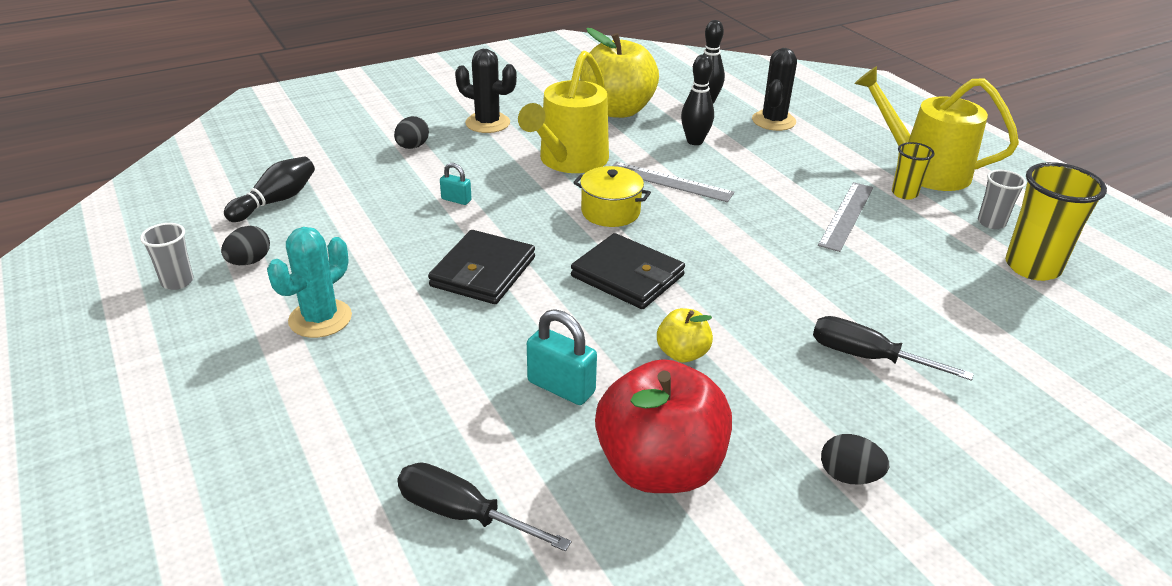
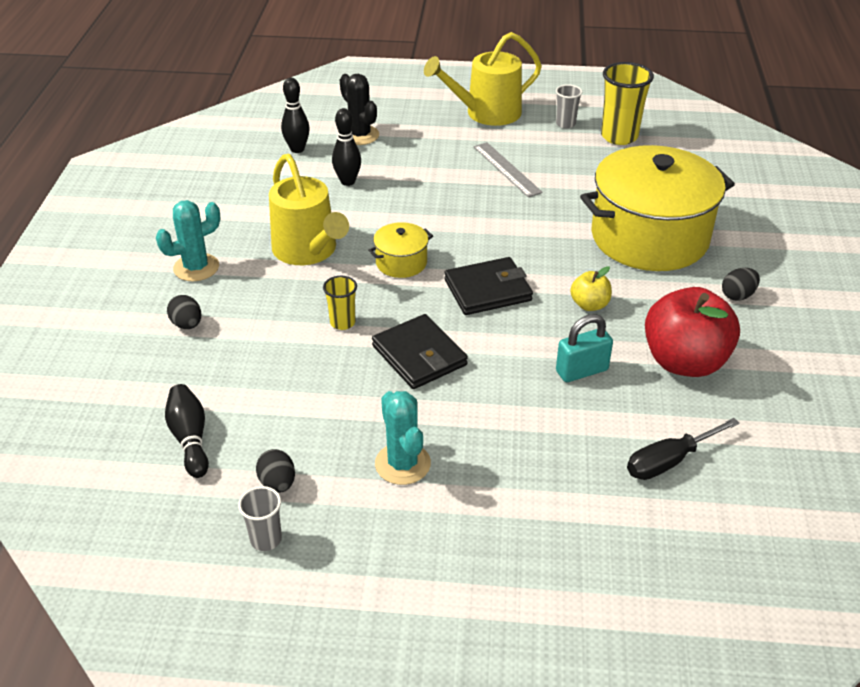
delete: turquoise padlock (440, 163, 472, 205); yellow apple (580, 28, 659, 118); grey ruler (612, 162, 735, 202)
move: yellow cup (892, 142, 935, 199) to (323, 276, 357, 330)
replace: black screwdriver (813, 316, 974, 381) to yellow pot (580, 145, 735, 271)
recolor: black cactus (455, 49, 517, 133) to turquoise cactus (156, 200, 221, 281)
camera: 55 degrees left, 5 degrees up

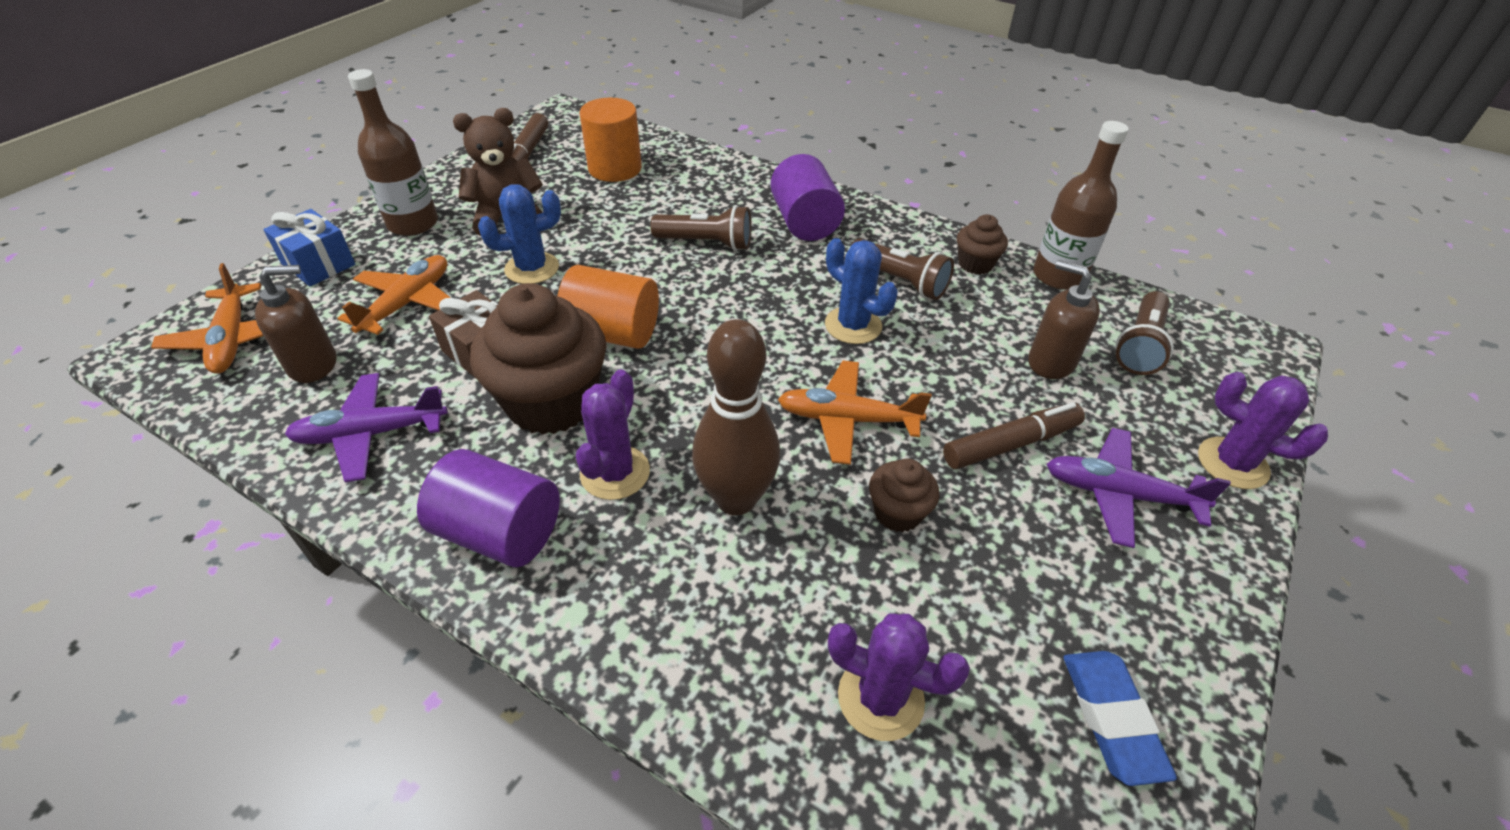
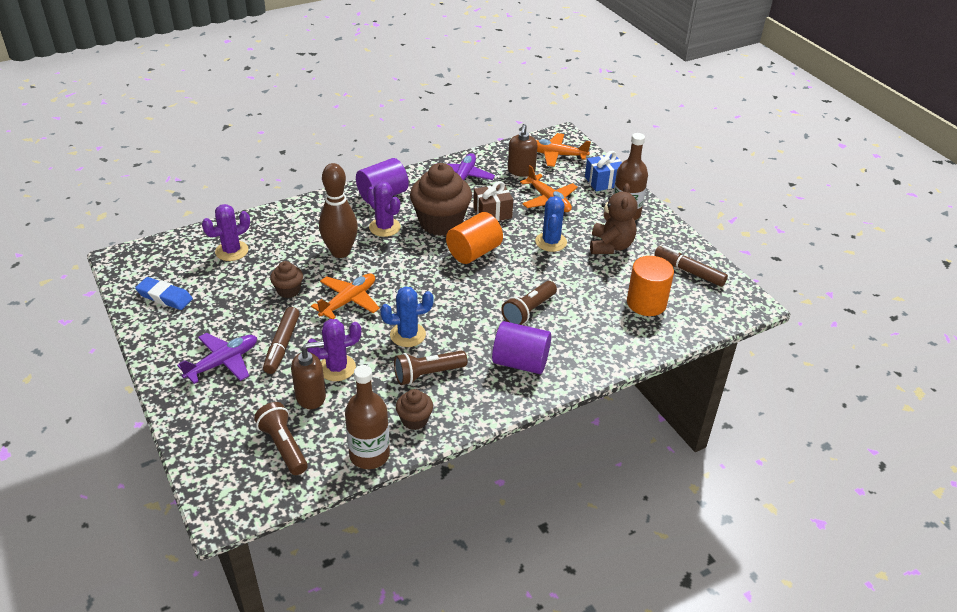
move: purple cactus (1198, 372, 1328, 489) to (307, 319, 361, 381)
camera: 120 degrees right, 5 degrees down

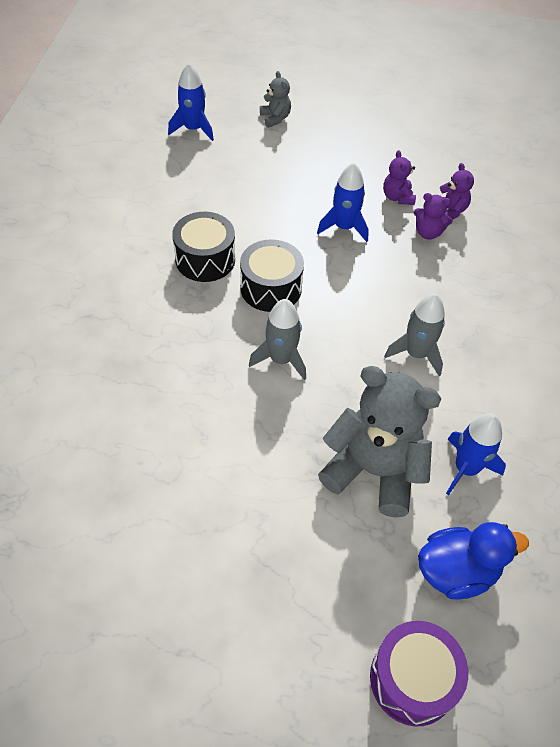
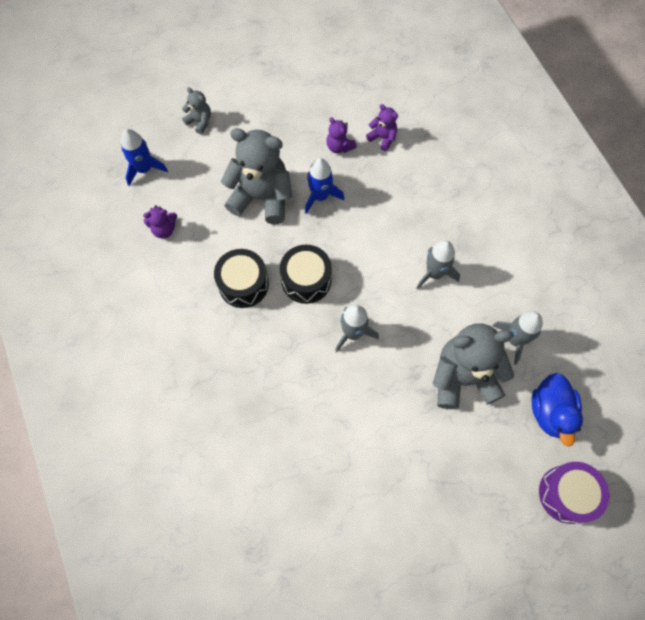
insert: grey teddy bear (221, 128, 292, 224)
move: purple teddy bear (414, 193, 453, 239) to (143, 205, 177, 239)
recolor: blue rocket (446, 414, 506, 495) to grey rocket (492, 311, 543, 365)
rotate: blue duck (418, 522, 529, 600) = (532, 373, 583, 447) 135 degrees clockwise
camera: 30 degrees left, 15 degrees up

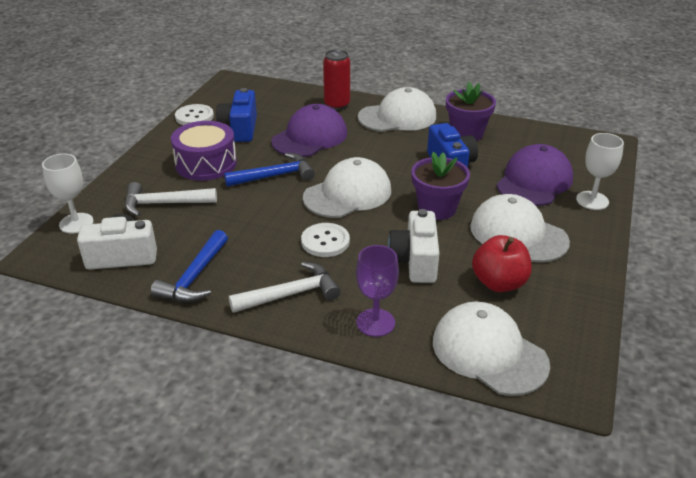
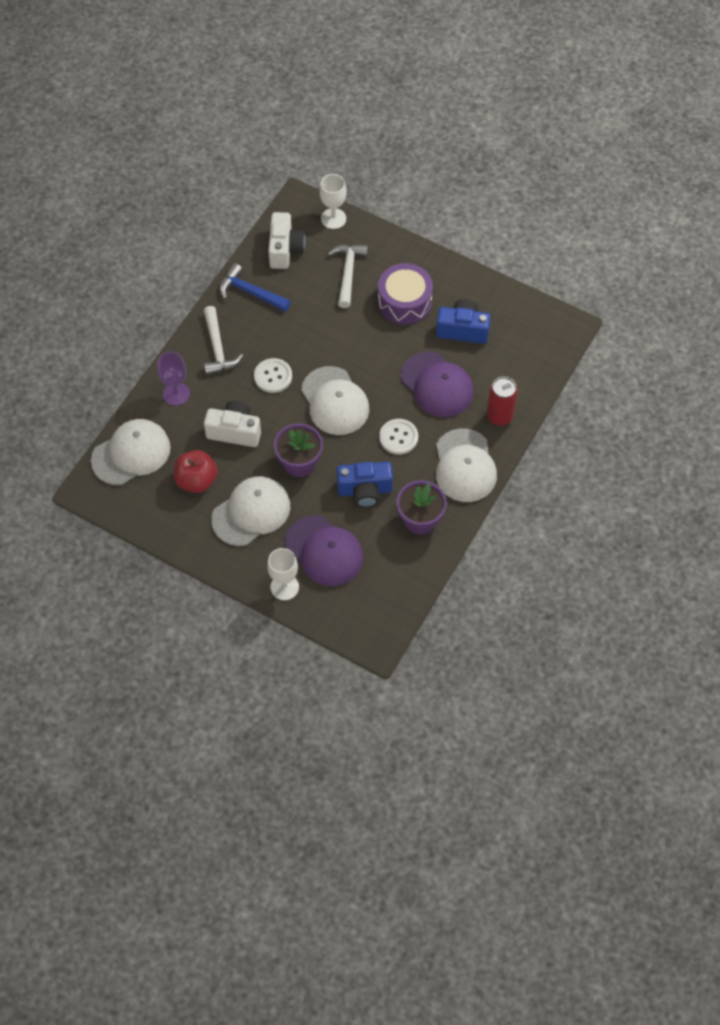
delete: blue hammer (224, 153, 315, 187)
move: white button (175, 104, 214, 125) to (379, 419, 418, 455)
camera: 100 degrees right, 25 degrees up

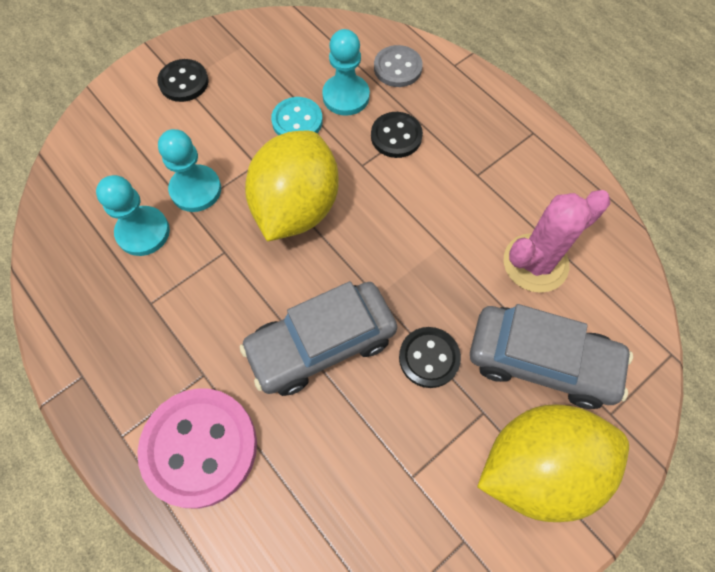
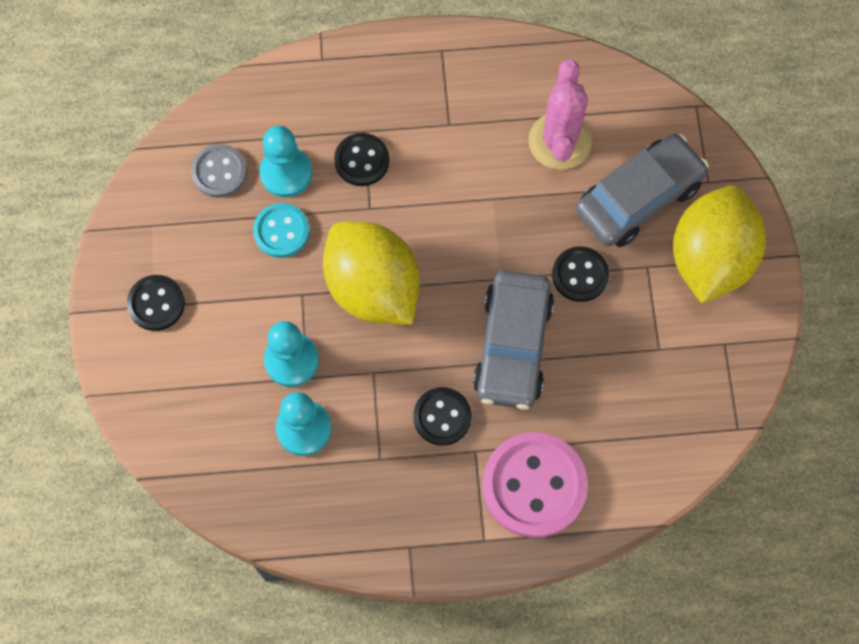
insert: black button (413, 387, 472, 446)
move: grey button (374, 45, 423, 87) to (191, 144, 247, 198)
camera: 55 degrees left, 5 degrees up

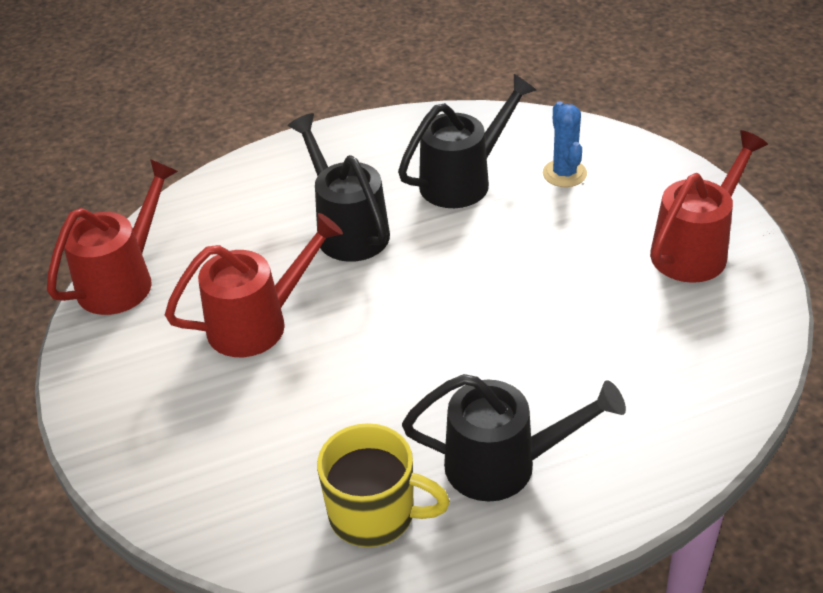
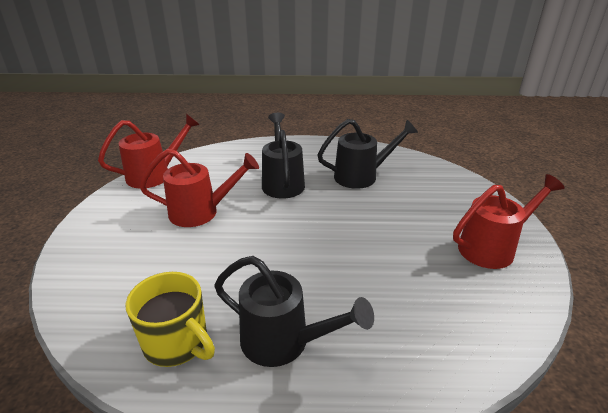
delete: blue cactus (543, 101, 587, 187)
camera: 20 degrees right, 10 degrees down

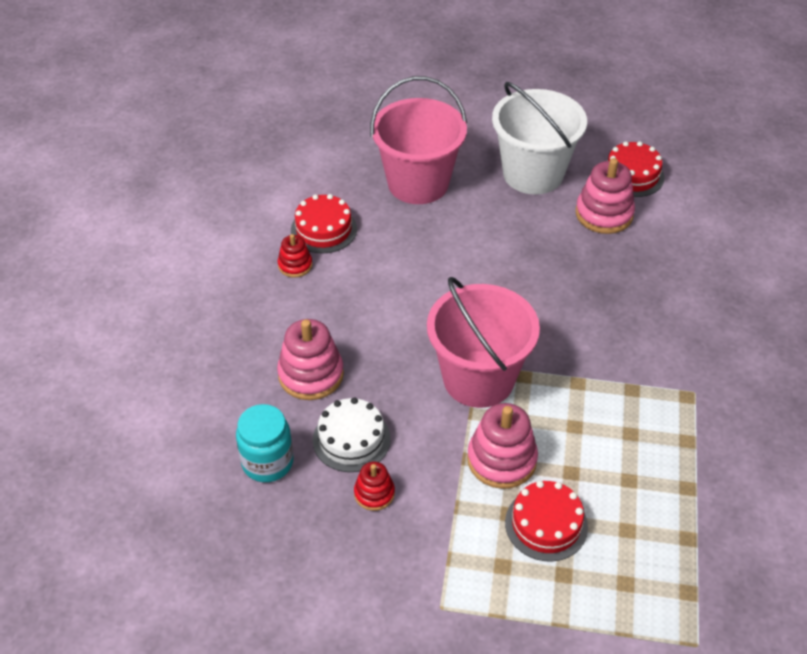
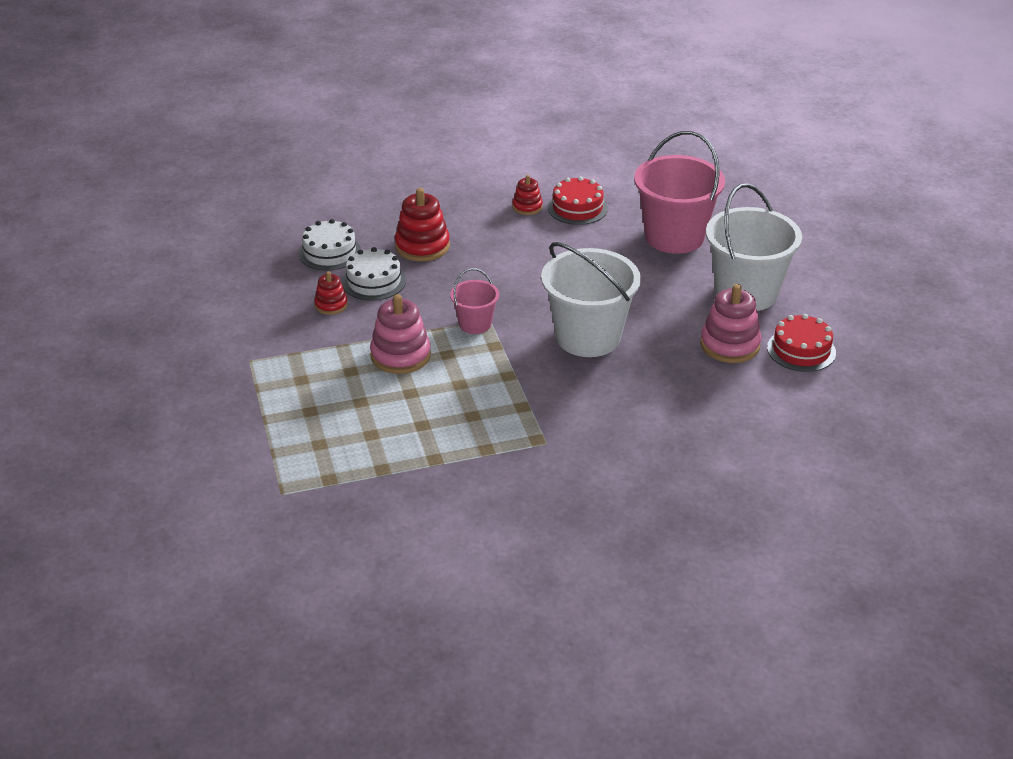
delete: red cake (505, 481, 588, 561)
insert: white bucket (541, 242, 641, 357)
replace: turquoise jar (236, 404, 294, 482) to white cake (299, 219, 361, 271)
recolor: pink stacking toy (277, 319, 344, 400) to red stacking toy (395, 188, 450, 262)
resize: pink bucket (427, 277, 540, 408) = (450, 268, 499, 334) x0.51
camera: 65 degrees right, 10 degrees down

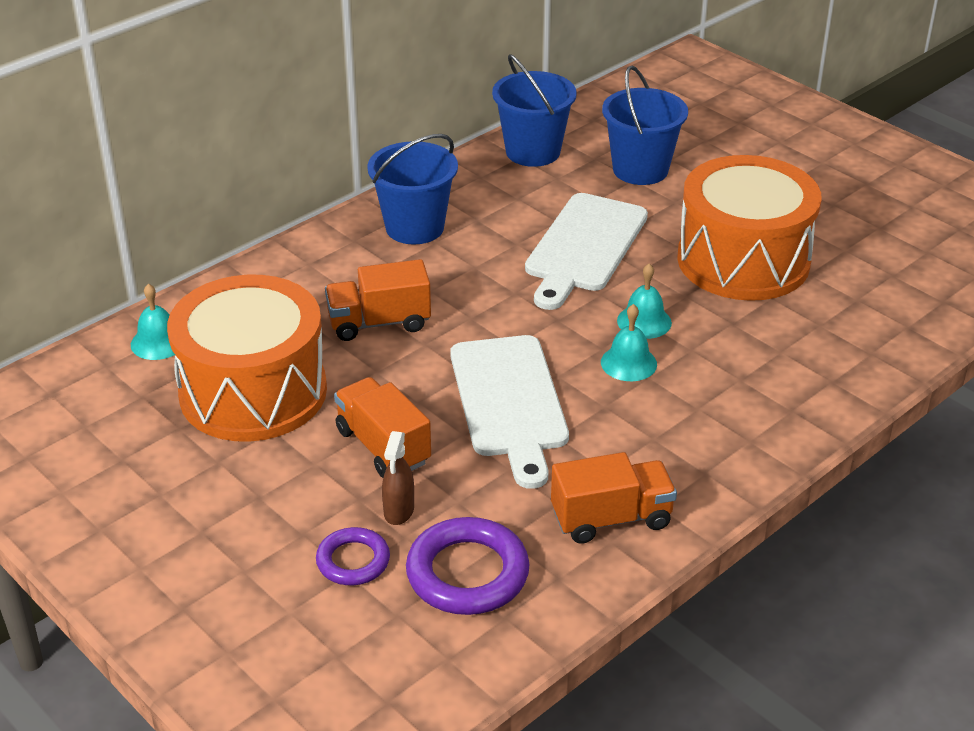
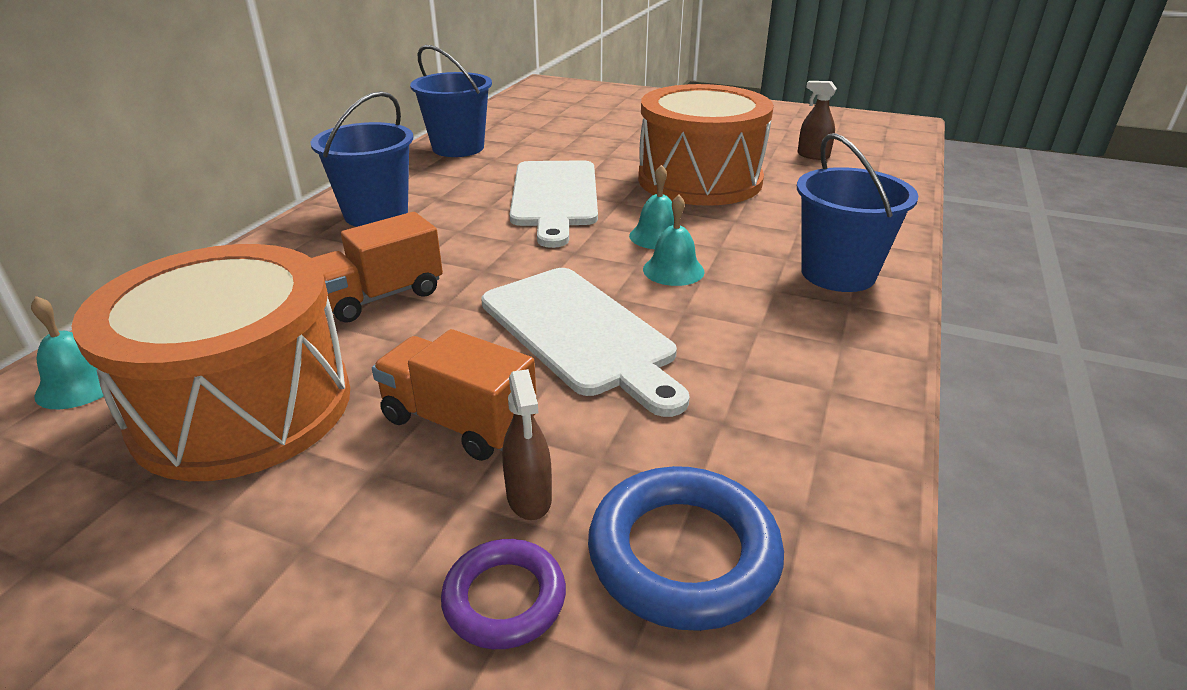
delete: orange truck (551, 452, 677, 544)
insert: brown spray bottle (798, 81, 837, 160)
move: blue bucket (602, 66, 688, 185) to (797, 133, 918, 292)
recolor: purple ring (406, 517, 530, 615) to blue ring (588, 466, 784, 631)
camera: 25 degrees left, 5 degrees down

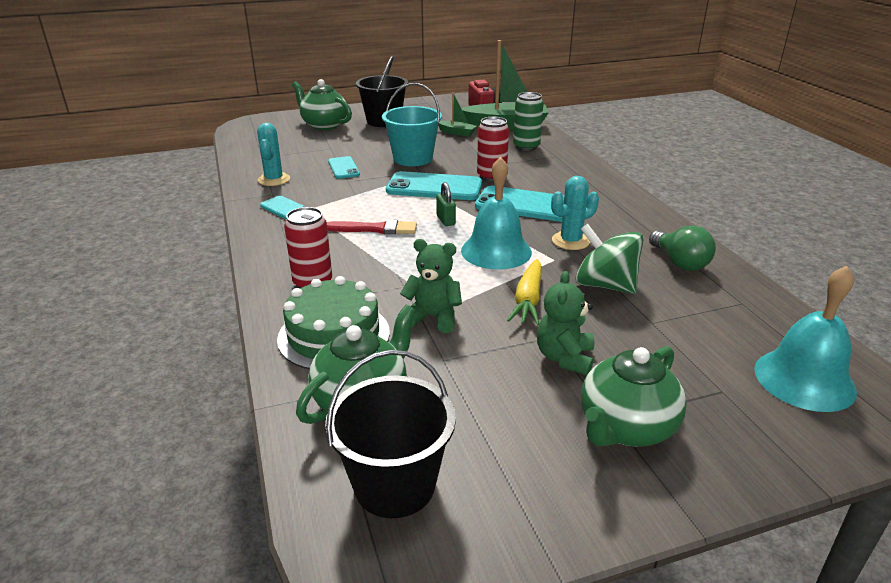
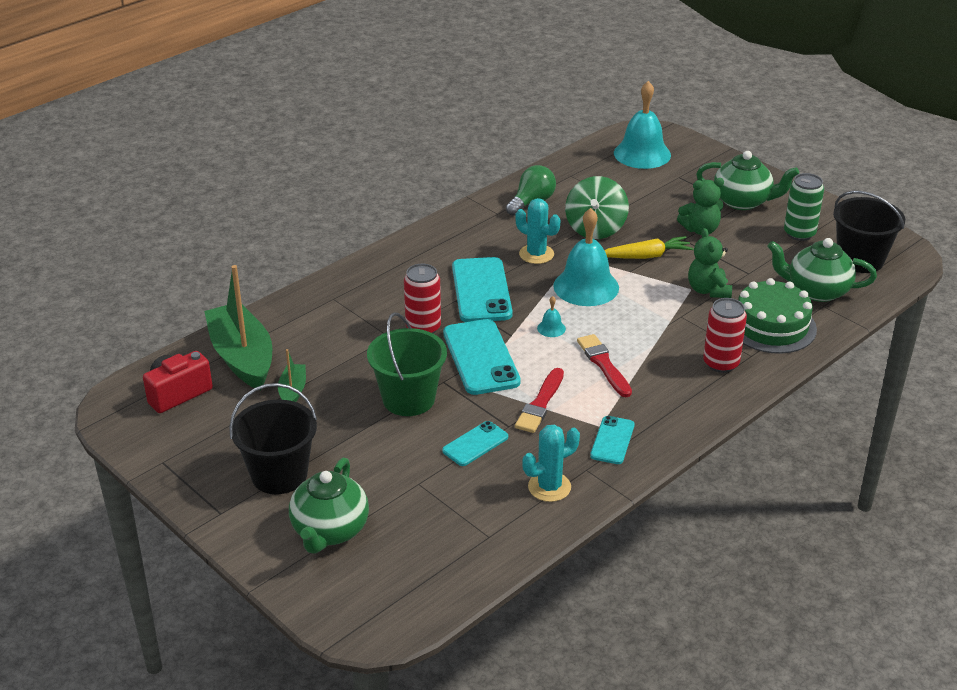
insert: red brush (515, 368, 564, 433)
move: green can (513, 92, 544, 151) to (784, 173, 824, 241)
replace: green padlock (436, 182, 456, 226) to turquoise bell (537, 296, 566, 337)
recolor: turquoise bucket (382, 83, 442, 166) to green bucket (367, 313, 447, 416)
camera: 115 degrees left, 5 degrees up

